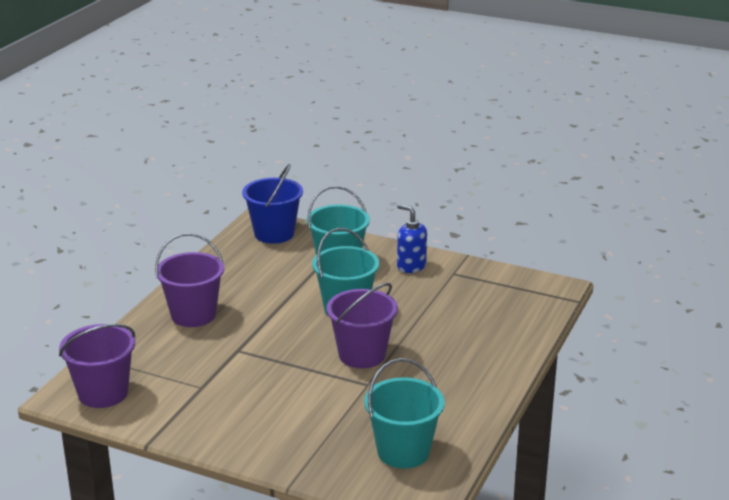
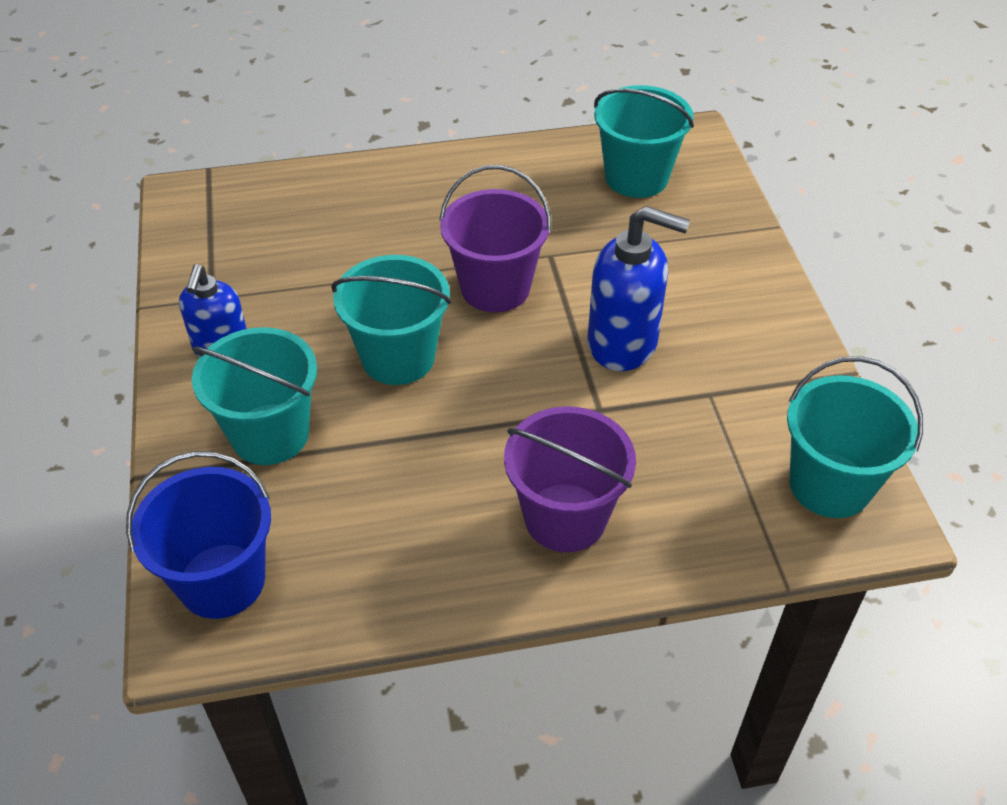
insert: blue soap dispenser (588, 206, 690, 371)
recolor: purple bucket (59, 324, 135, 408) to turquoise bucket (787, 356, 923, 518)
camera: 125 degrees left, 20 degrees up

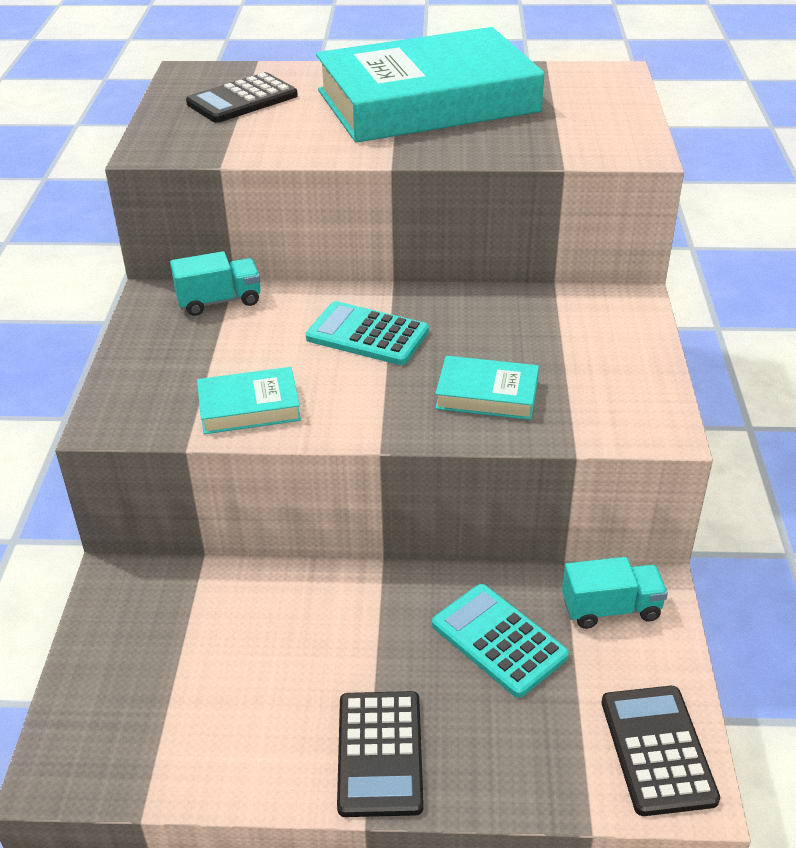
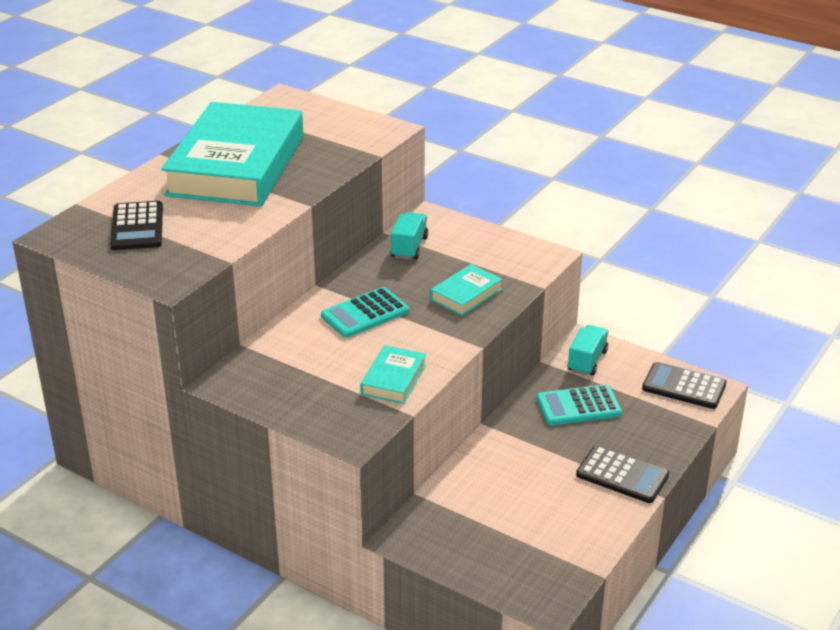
move: turquoise truck (170, 251, 261, 316) to (391, 212, 428, 260)
camera: 60 degrees left, 5 degrees down

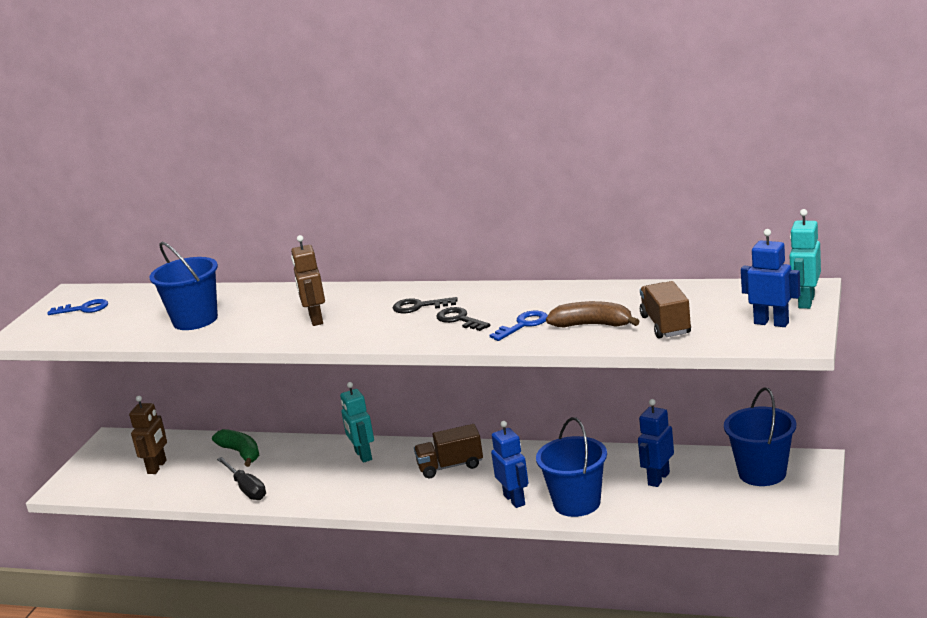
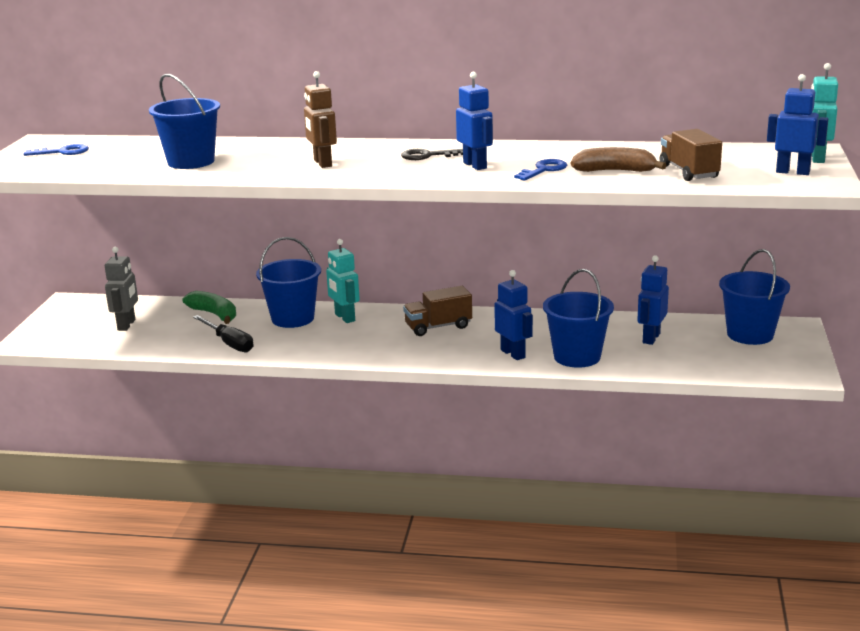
insert: blue bucket (256, 237, 321, 328)
replace: black key (437, 307, 490, 331) to blue robot (456, 72, 493, 170)
recolor: brown robot (129, 396, 167, 474) to grey robot (105, 247, 138, 331)
camera: 10 degrees left, 0 degrees up

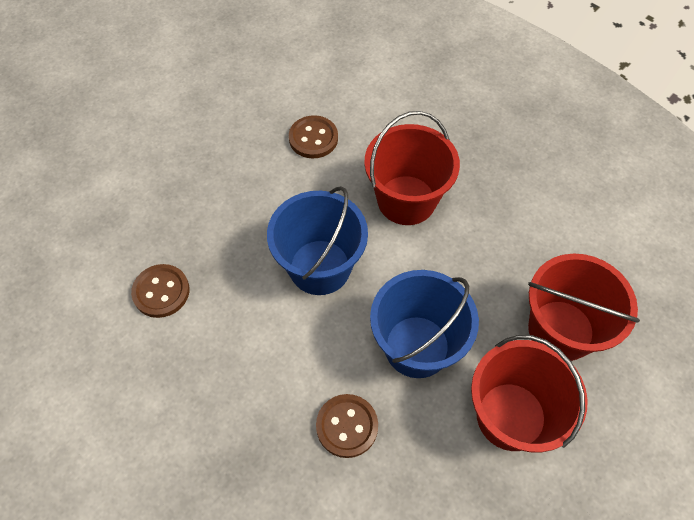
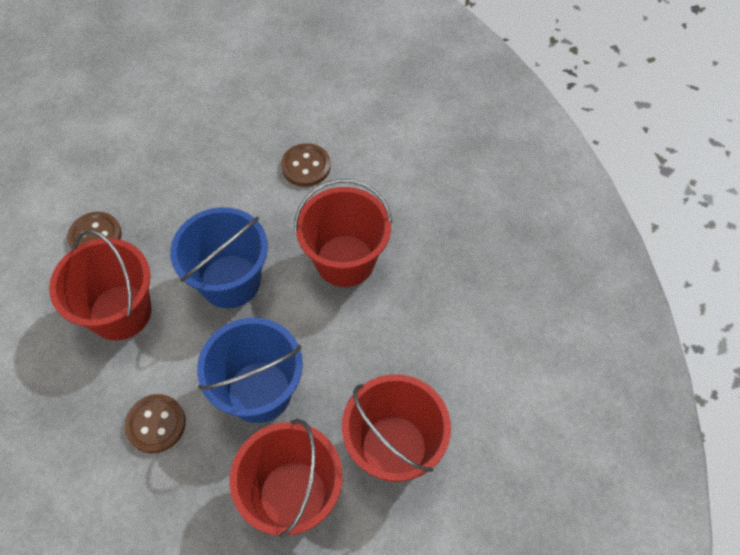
insert: red bucket (49, 230, 152, 341)
camera: 30 degrees right, 0 degrees up

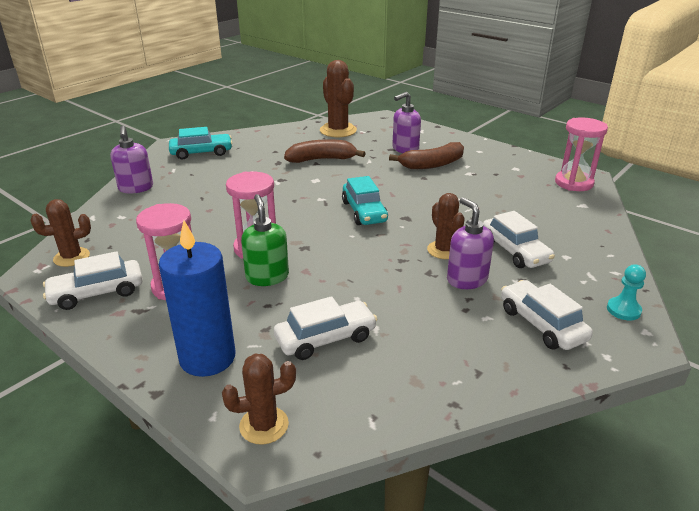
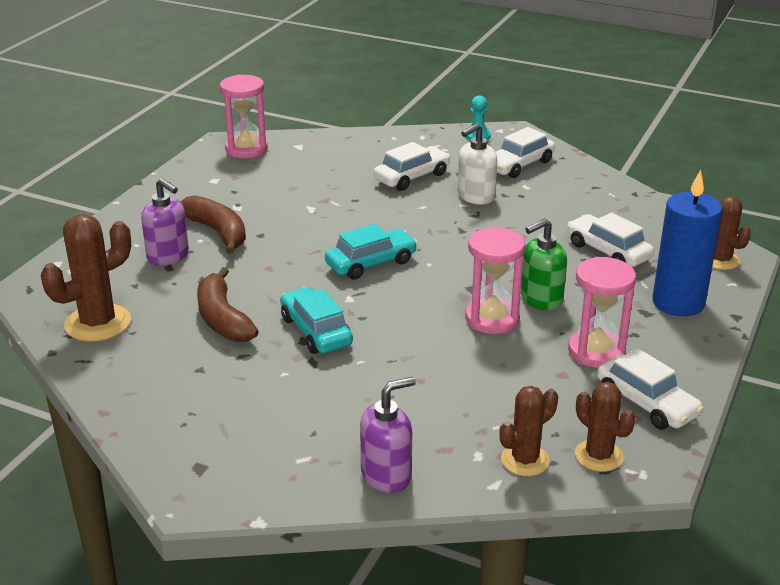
move: turquoise car (169, 127, 233, 159) to (280, 287, 353, 354); brown cactus (427, 193, 465, 259) to (499, 386, 558, 476)
recolor: purple soap dispenser (447, 197, 494, 289) to white soap dispenser (458, 123, 497, 204)
camera: 105 degrees left, 0 degrees up

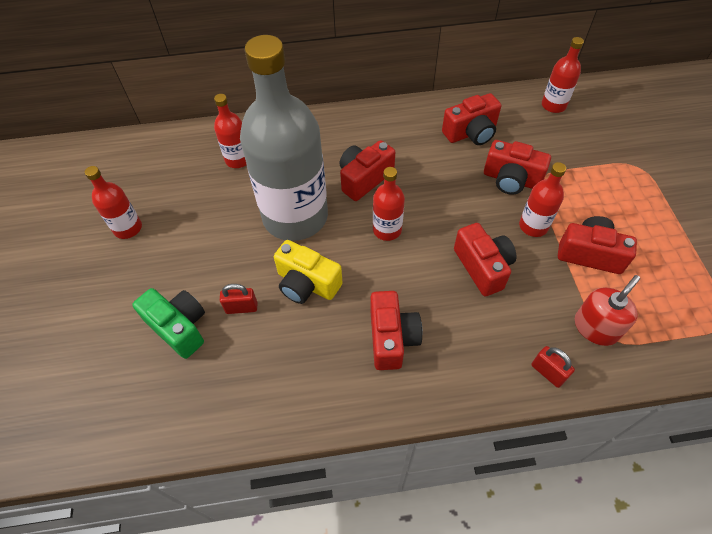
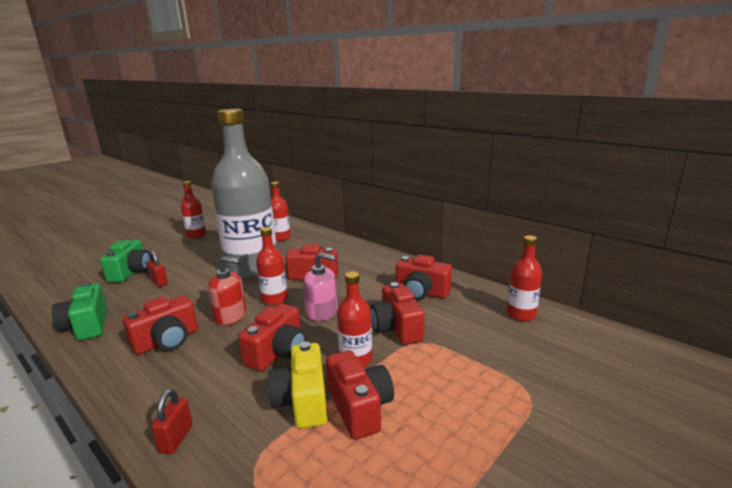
insert: green camera (52, 282, 107, 340); pink soap dispenser (303, 253, 337, 321)
move: yellow camera (274, 240, 343, 304) to (268, 342, 327, 428); red soap dispenser (575, 275, 640, 346) to (208, 256, 246, 325)
camera: 50 degrees right, 35 degrees down

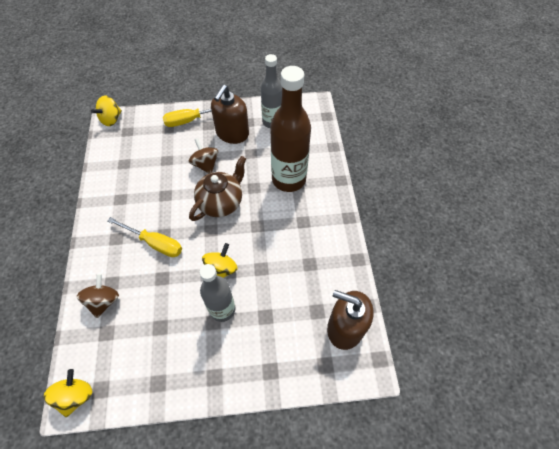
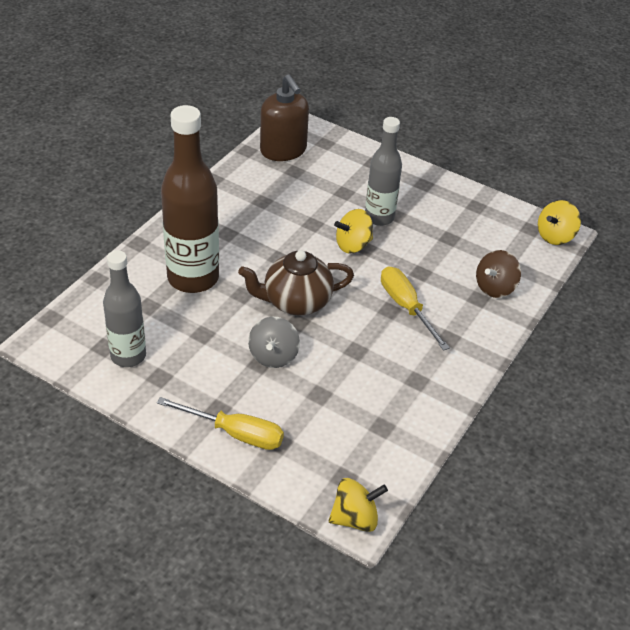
delete: brown soap dispenser (211, 85, 249, 144)
recolor: brown spinning top (189, 138, 218, 173) to grey spinning top (248, 317, 300, 368)
camera: 145 degrees left, 15 degrees down

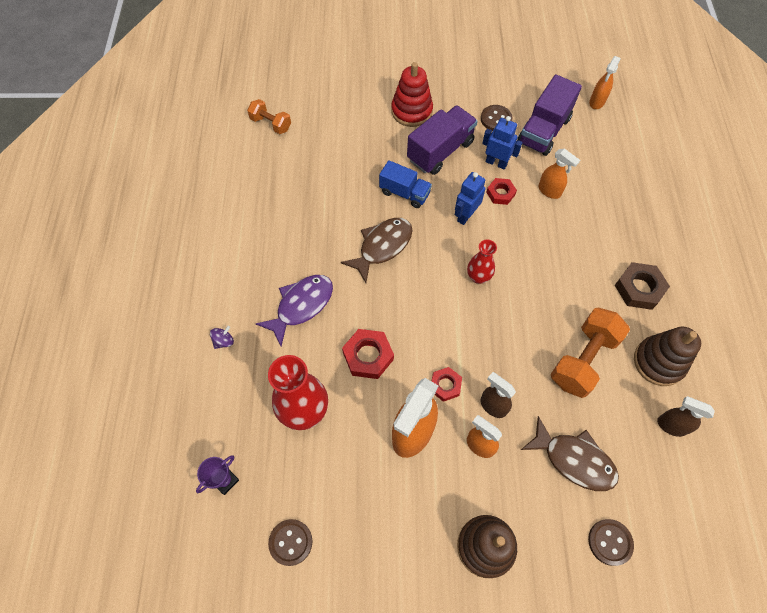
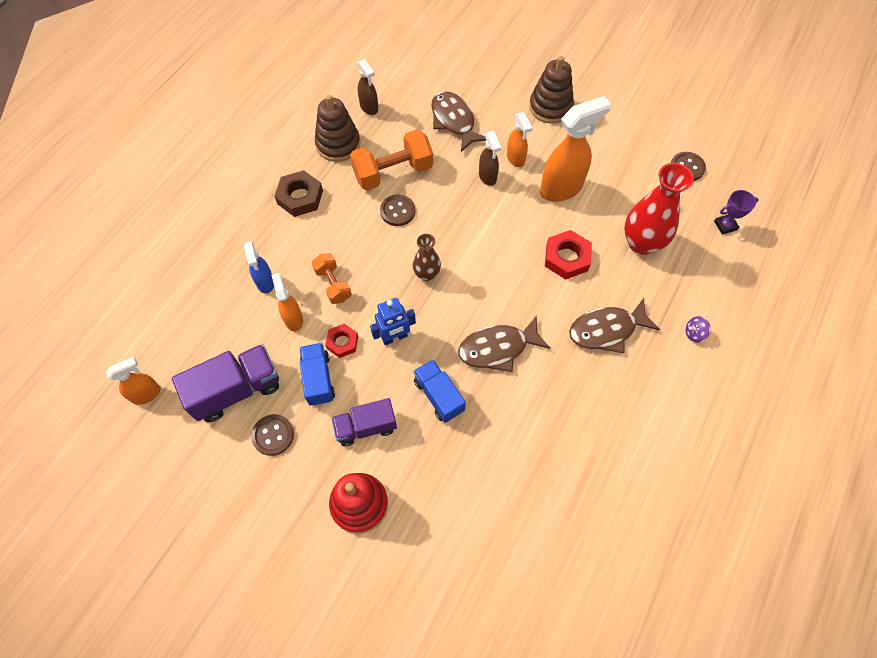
delete: red nut (432, 367, 462, 402)
insert: blue spray bottle (244, 241, 274, 294)
move: orange dumbbell (247, 99, 291, 134) to (312, 253, 352, 304); brown button (588, 519, 634, 566) to (380, 194, 415, 226)
replace: blue robot (482, 116, 523, 169) to blue truck (299, 343, 335, 406)
recolor: purple fish (256, 275, 333, 346) to brown fish (569, 298, 660, 353); red vase (467, 239, 497, 284) to brown vase (413, 234, 441, 281)
resize: purple truck (407, 105, 478, 175) = (331, 398, 397, 446) x0.66
camera: 150 degrees left, 0 degrees up

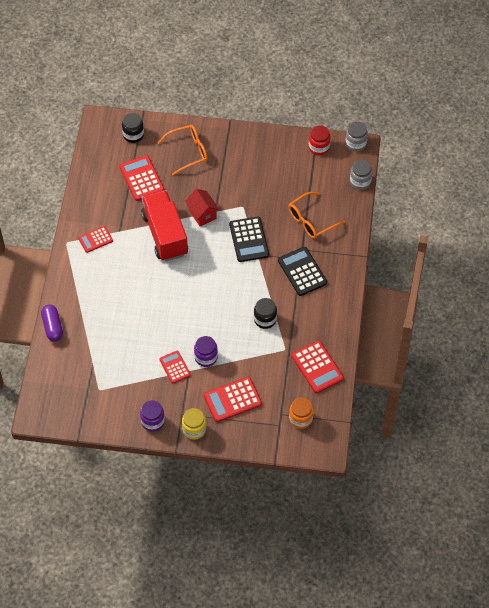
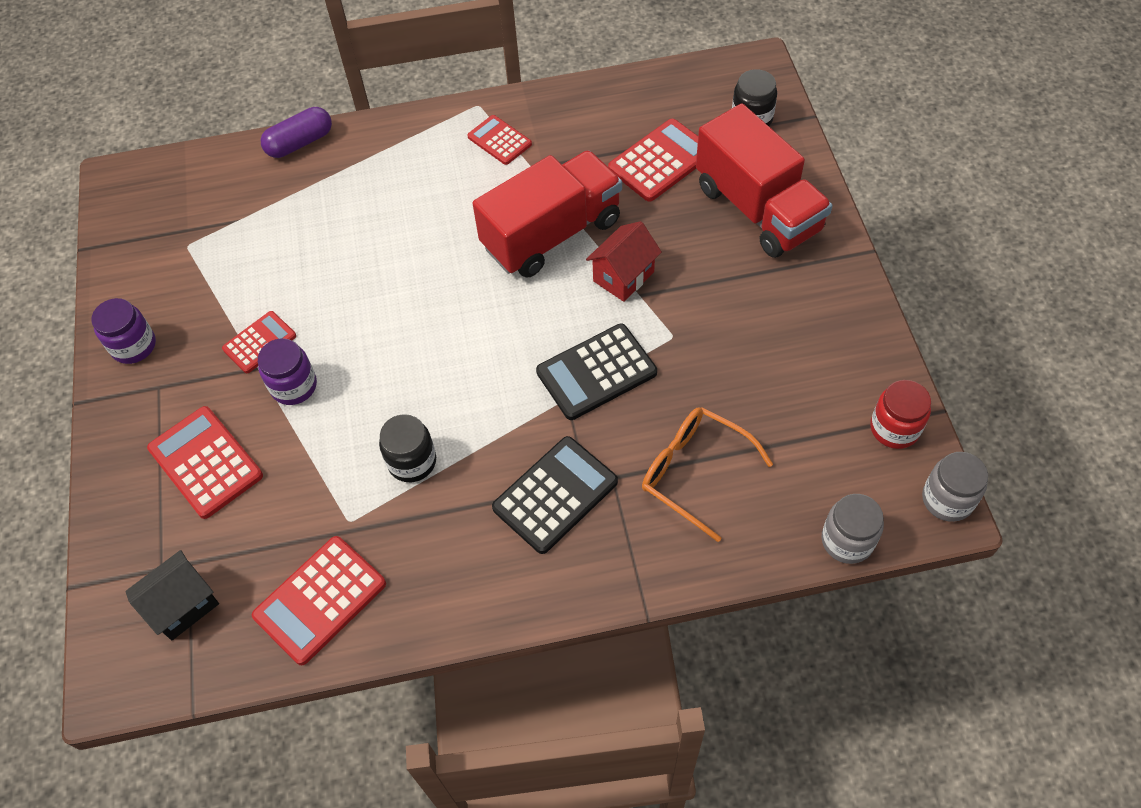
delete: yellow jar (182, 408, 206, 440)
replace: orange glasses (158, 125, 208, 175) to red truck (696, 103, 833, 258); orange jar (289, 398, 314, 429) to black house (125, 550, 219, 640)
camera: 75 degrees right, 0 degrees up

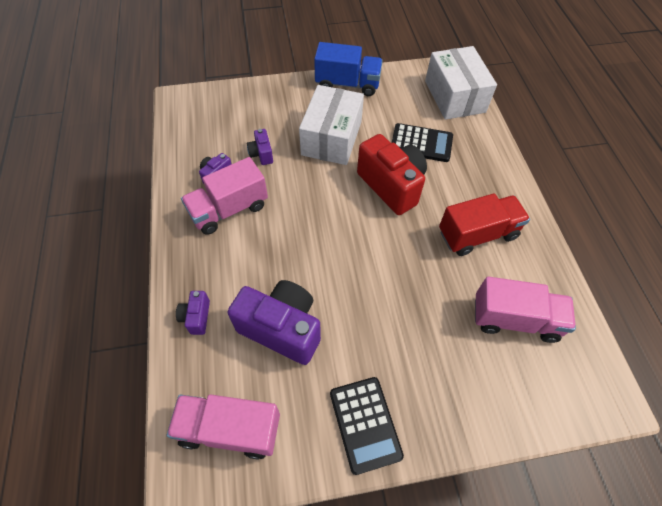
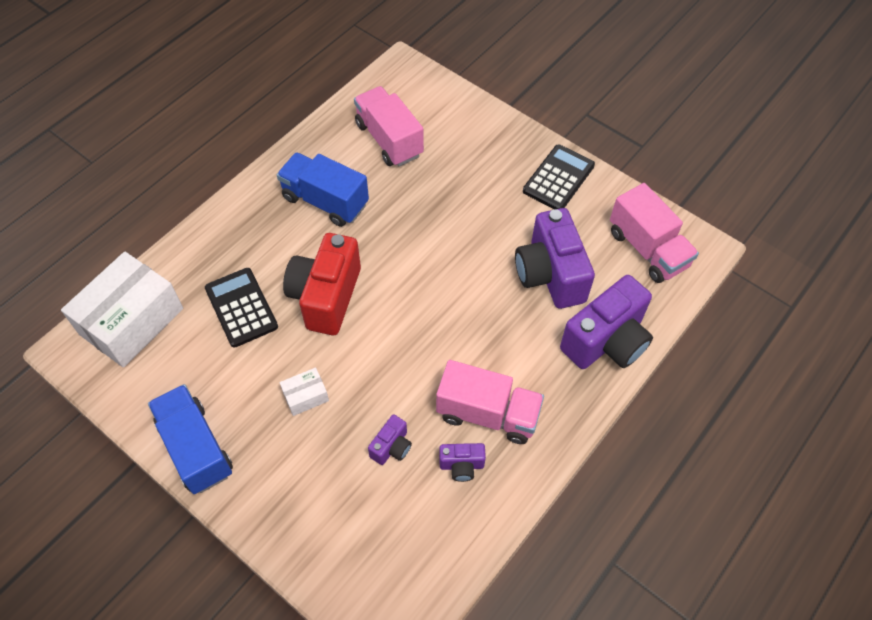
recolor: red truck (439, 193, 530, 256) to blue truck (277, 152, 369, 227)
resize: purple camera (176, 291, 210, 335) = (560, 275, 653, 369) x2.14; white box (299, 85, 364, 165) = (280, 368, 329, 416) x0.44
camera: 130 degrees left, 0 degrees up

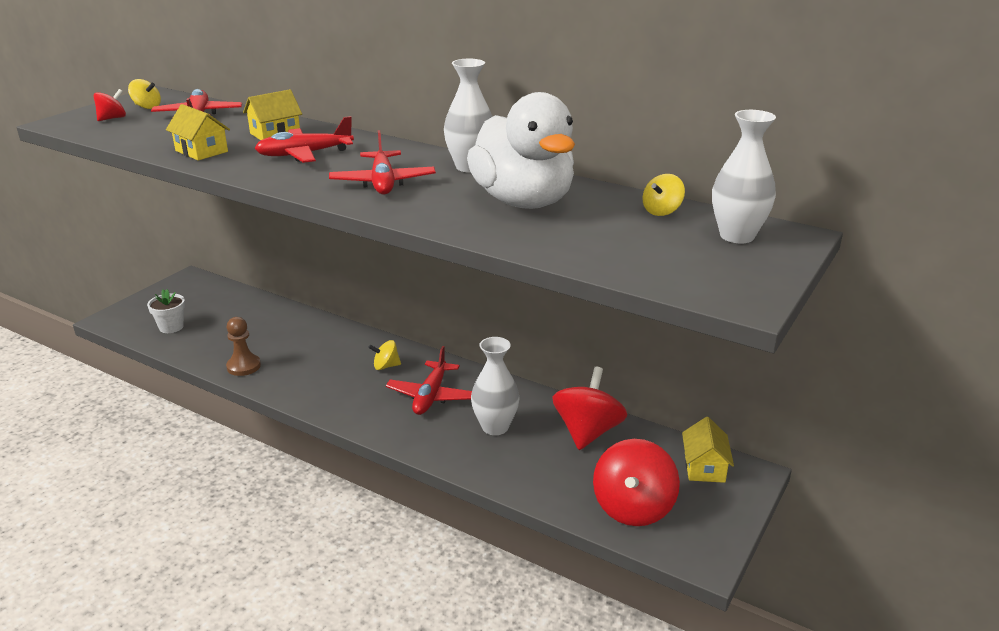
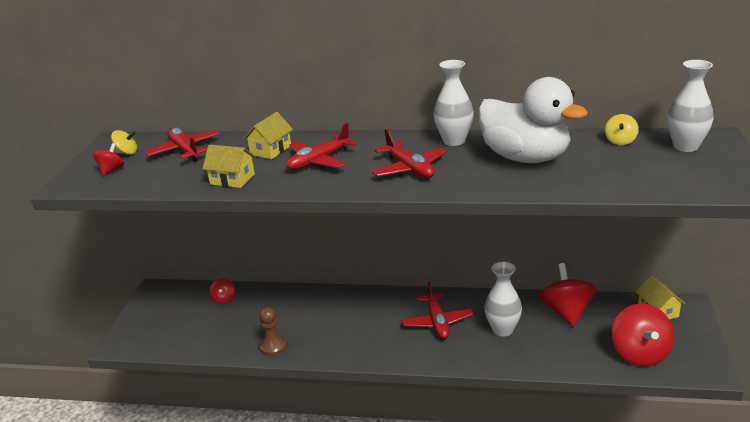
delete: white flower pot (147, 289, 185, 333); yellow spinning top (368, 340, 401, 370)
insert: red spinning top (209, 278, 236, 305)
camera: 20 degrees left, 0 degrees up

